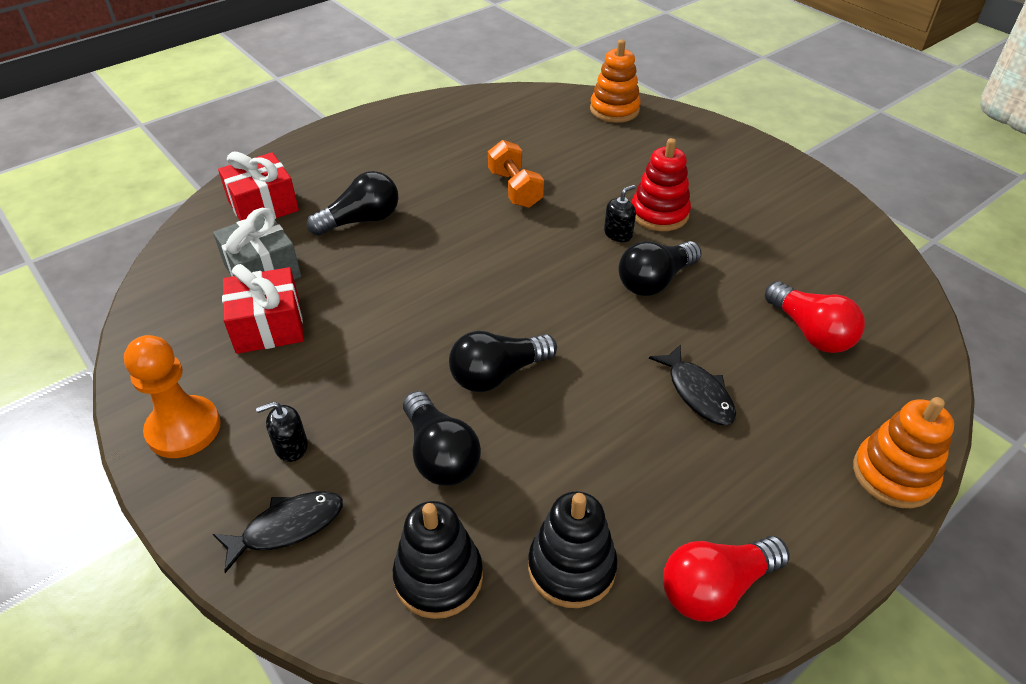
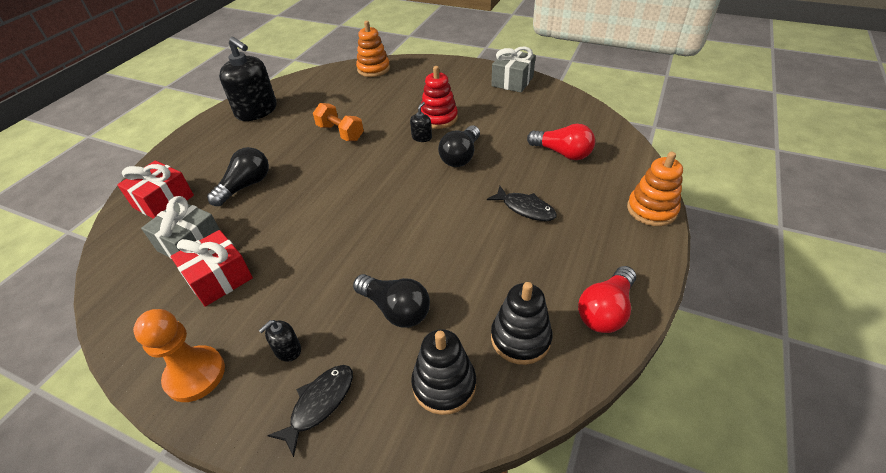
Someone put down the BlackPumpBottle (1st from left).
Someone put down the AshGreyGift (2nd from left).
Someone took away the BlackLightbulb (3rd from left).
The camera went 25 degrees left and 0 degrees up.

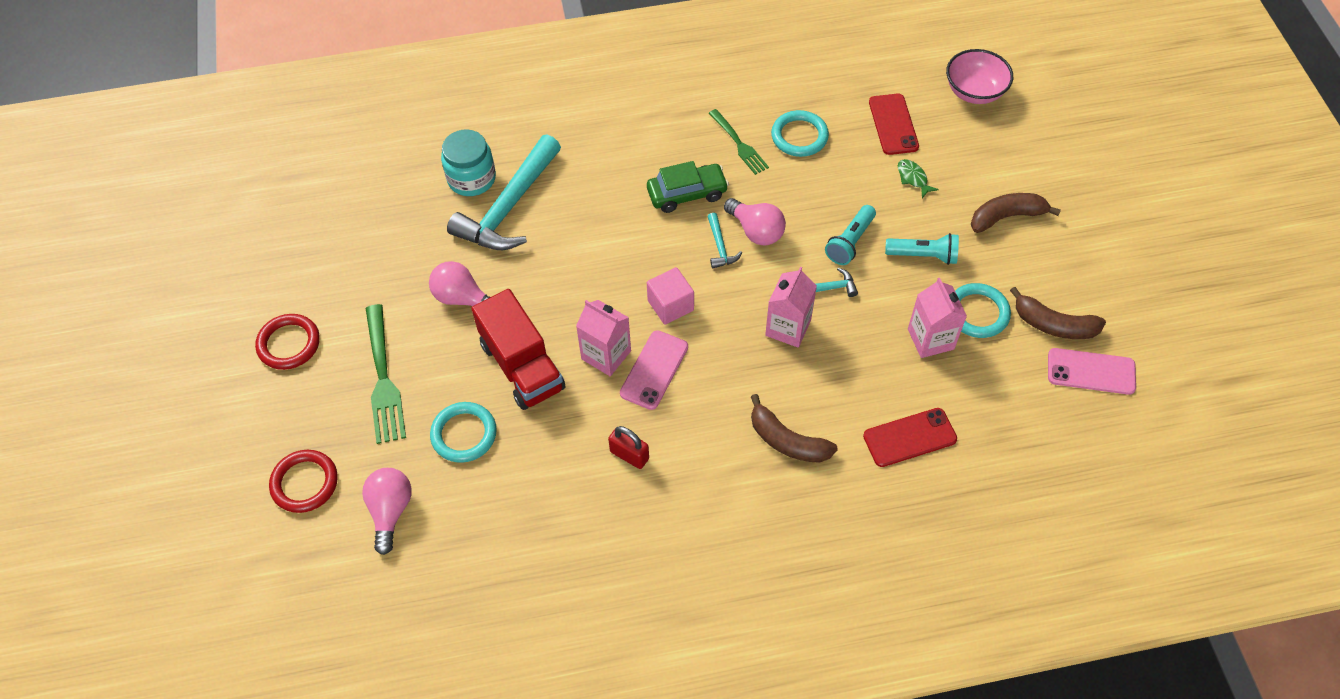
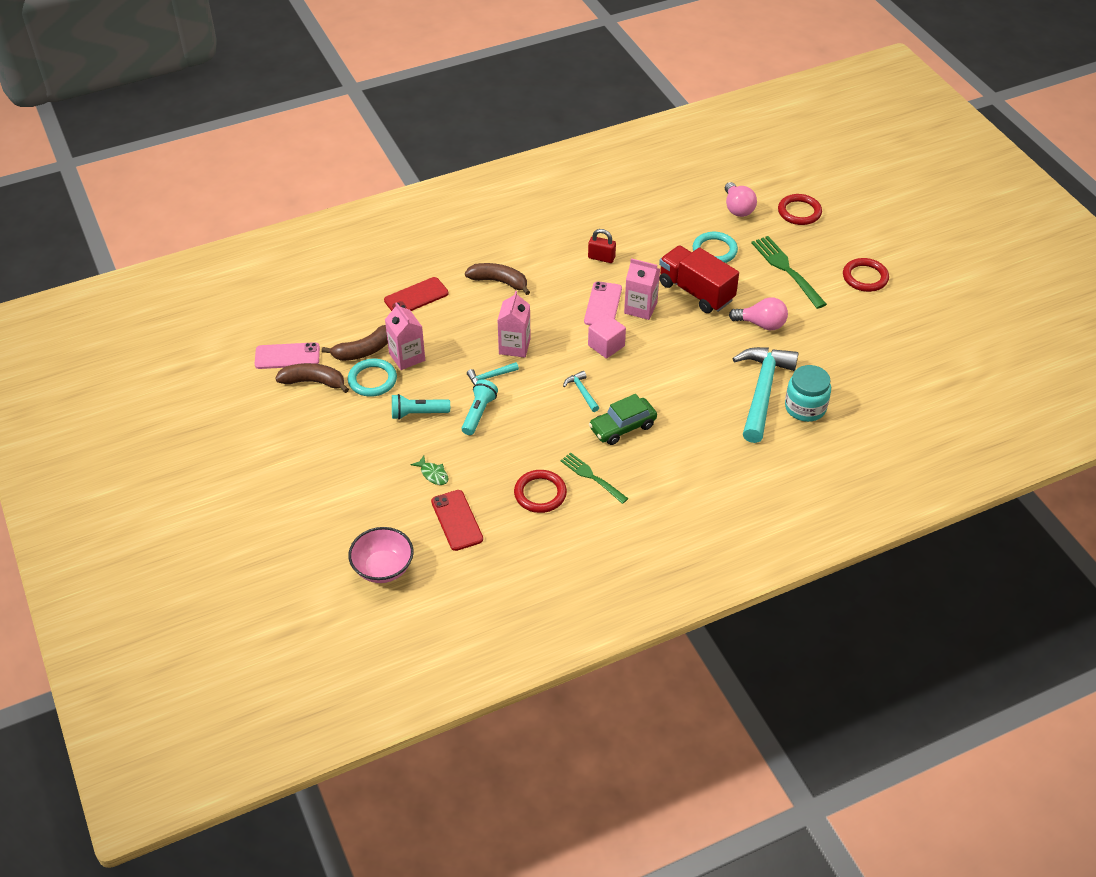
Someone carried the RussetBananaFruit (2nd from left).
Someone repainted the TealRing (2nd from left), which became the RedRing (1st from left).
Someone took away the PinkLightbulb (3rd from left).
The camera went 165 degrees right and 10 degrees down.

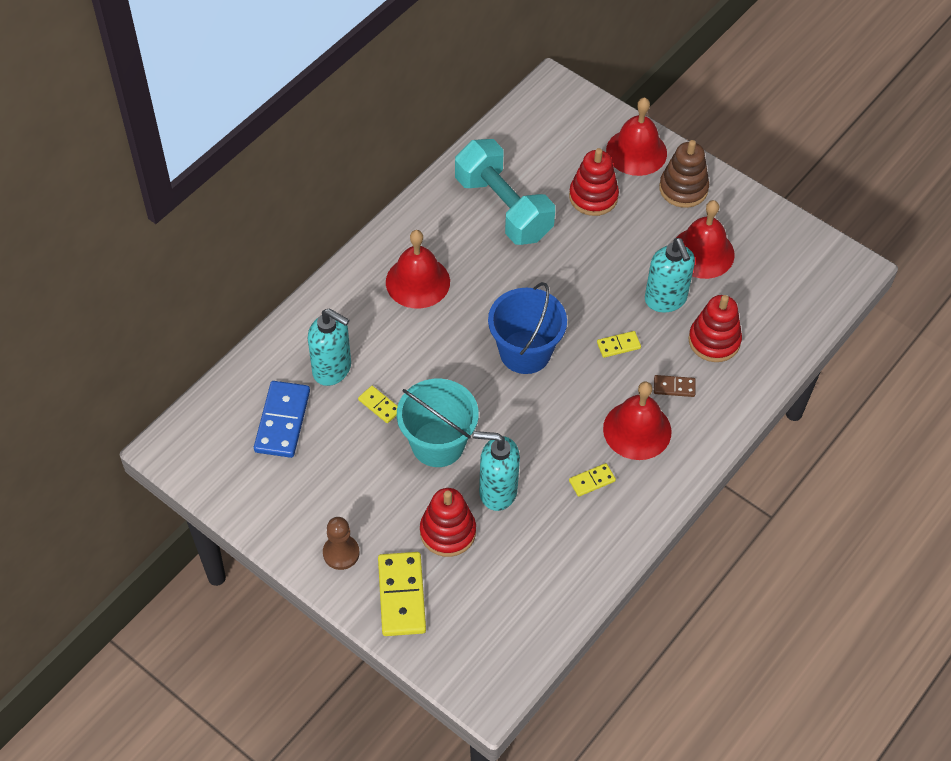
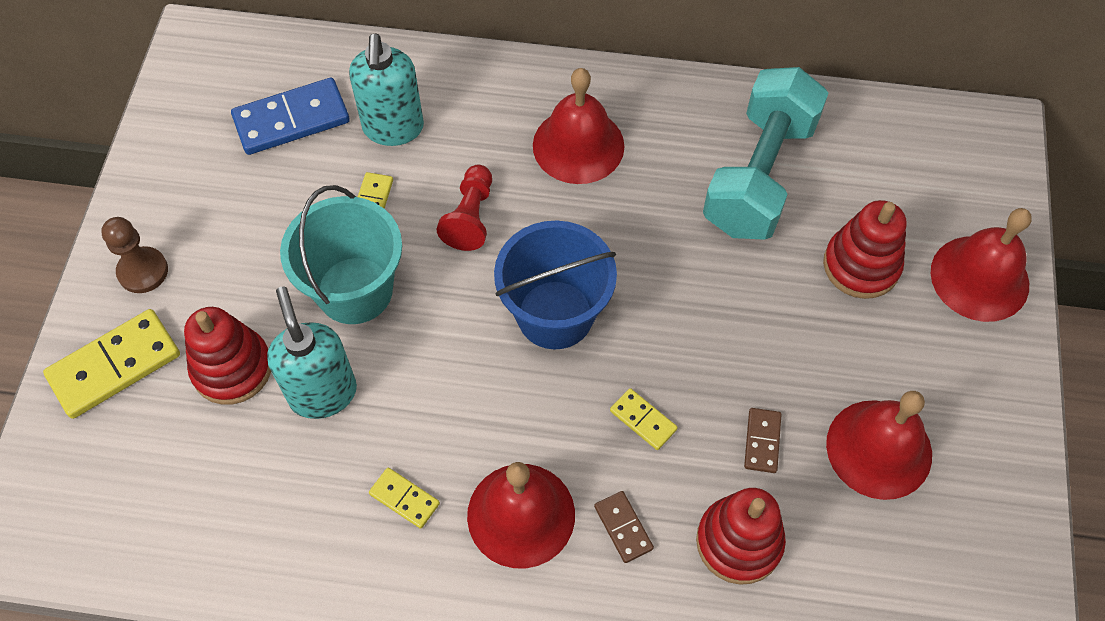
Someone put down the RedChessPawn.
Someone swapped the TealPumpBottle (3rd from left) for the RussetDominoPiece (2nd from left).
Someone took away the RussetRingStacker.
The camera went 60 degrees right and 5 degrees up.

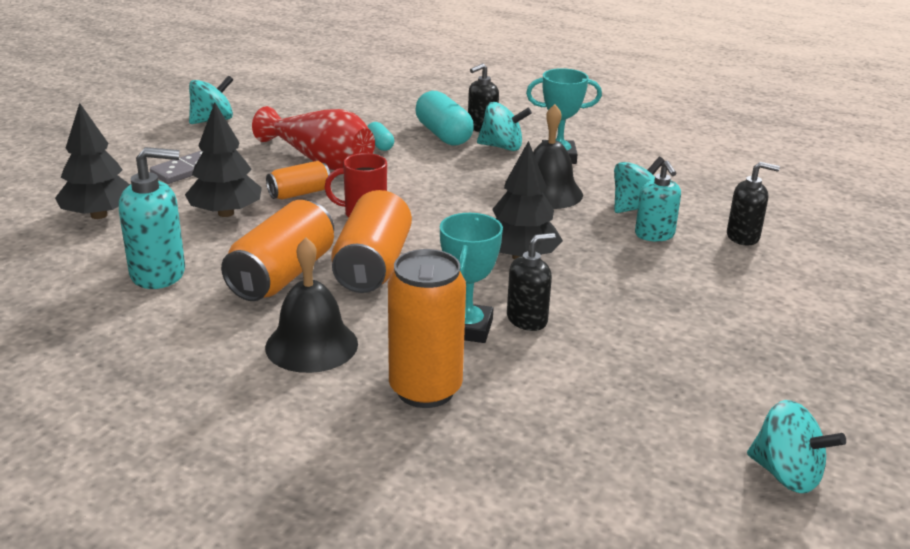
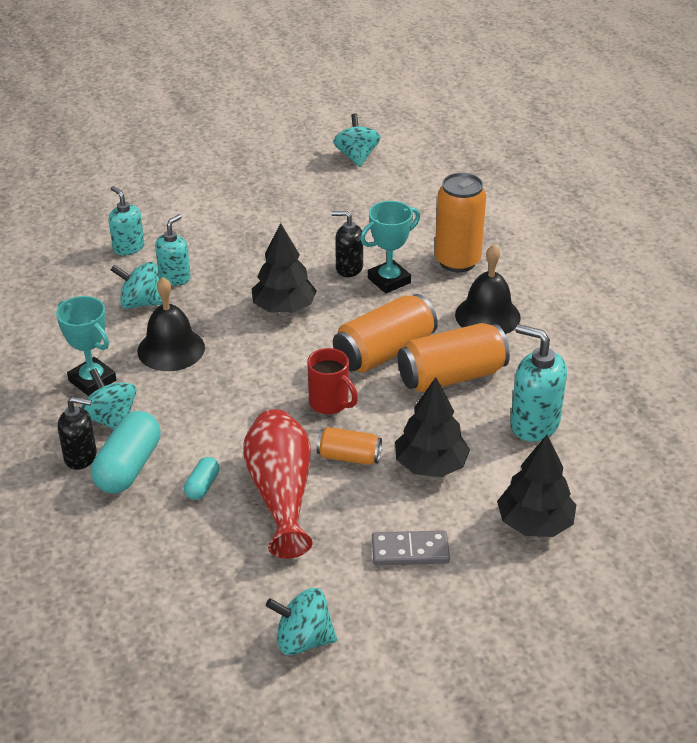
Someone repainted the BlackPumpBottle (3rd from left), which became the TealPumpBottle (1st from left).
The camera went 135 degrees left and 10 degrees up.

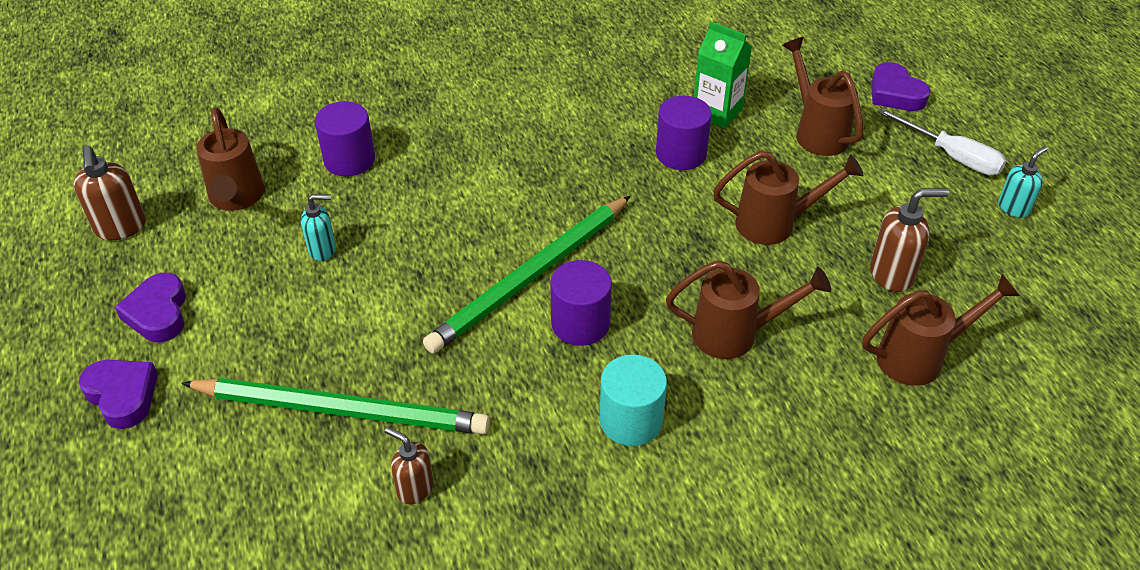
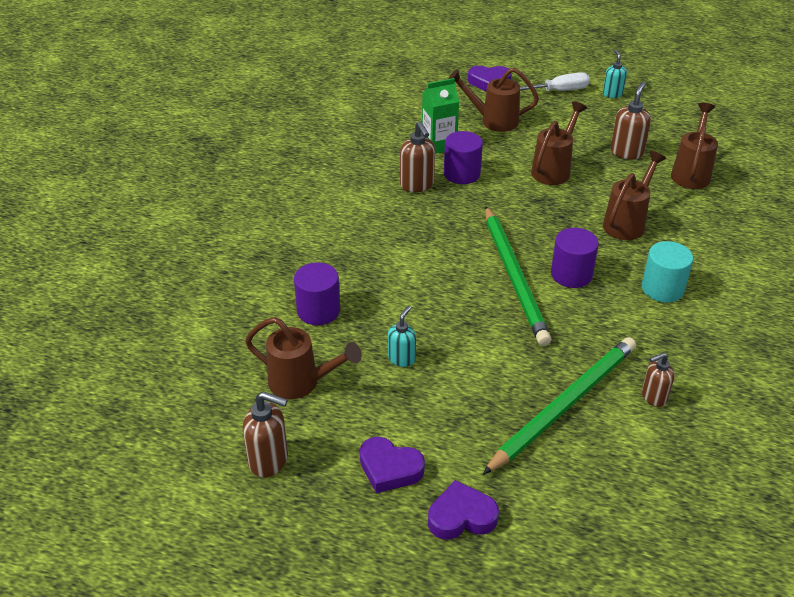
Someone put down the RussetPumpBottle (2nd from left).
The camera went 55 degrees left and 5 degrees down.

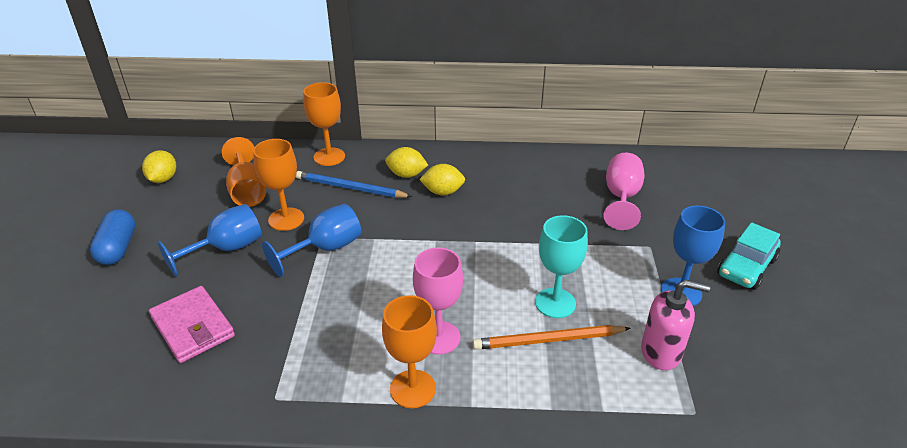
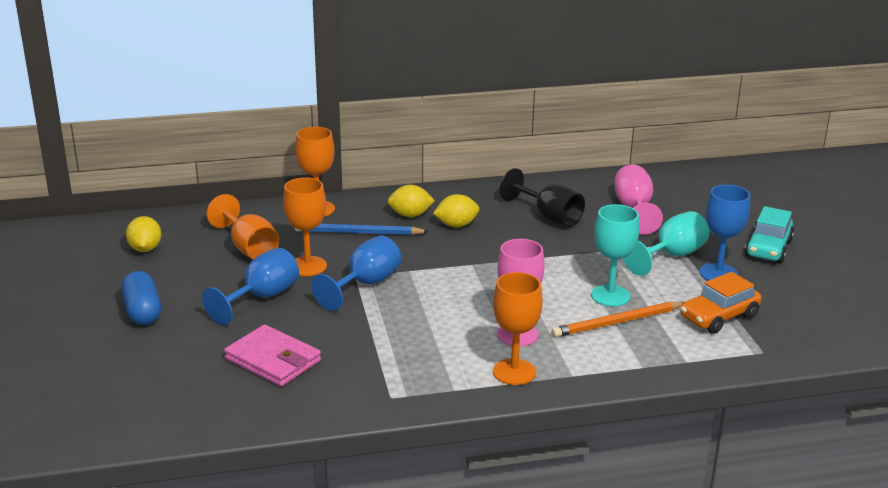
Someone put down the BlackGoblet.
Someone put down the TealGoblet (2nd from left).
Someone swapped the PinkPumpBottle for the OrangeColouredAutomobile.
The camera went 15 degrees left and 10 degrees down.

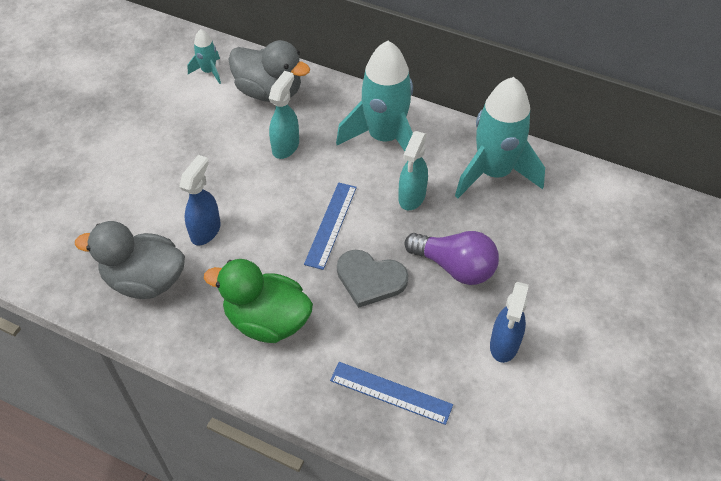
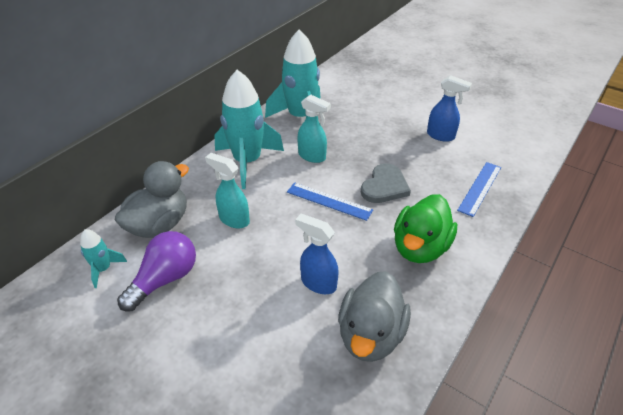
Someone carried the VioletLightbulb.
The camera went 80 degrees left and 10 degrees down.

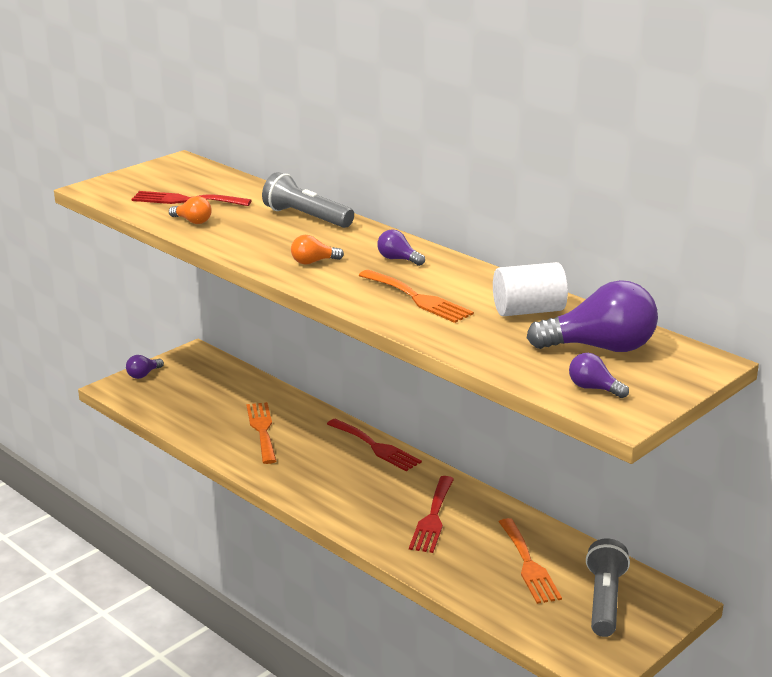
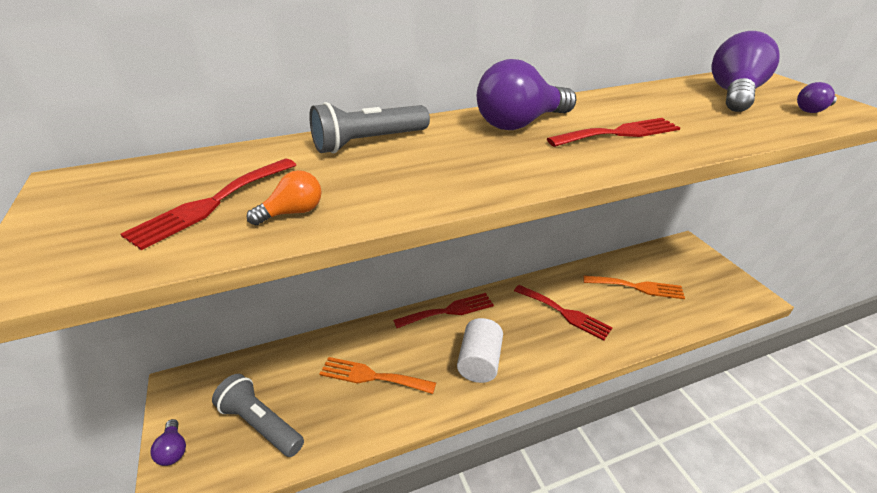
Someone carried the AshGreyPocketTorch (2nd from left in the first image).
Someone carried the PureWhiteCylinder.
Someone scaled the VioletLightbulb (2nd from left) by 2.10.
Someone repainted the OrangeColouredDinnerFork (2nd from left), which became the RedDinnerFork (4th from left).
Someone took away the OrangeColouredLightbulb (2nd from left).
The camera went 65 degrees left and 10 degrees up.

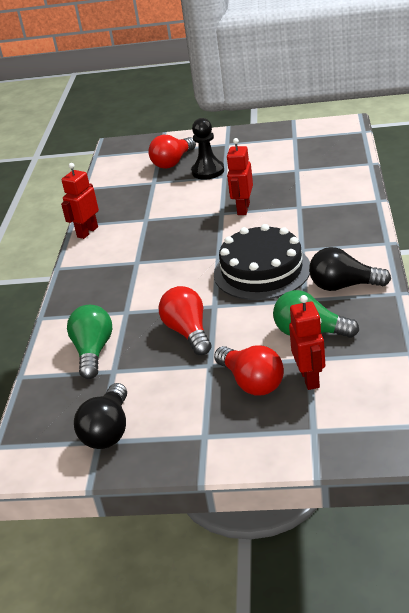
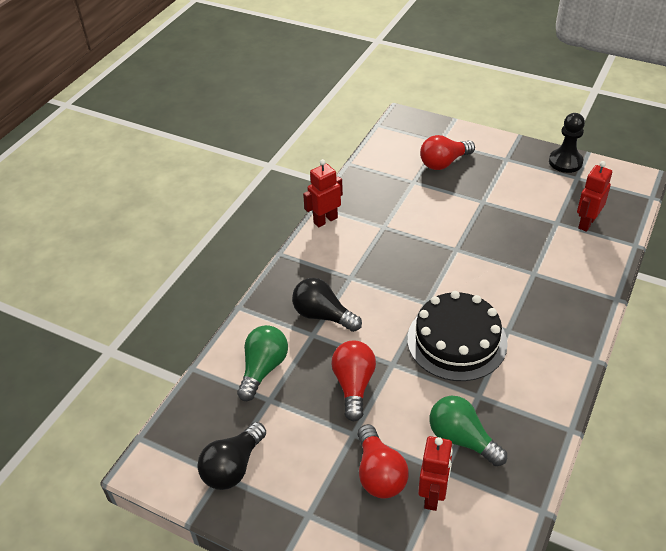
Someone carried the BlackLightbulb (2nd from left).
Someone carried the BlackChessPawn.
Someone carried the RedRobot (2nd from left in the first image).
The camera went 20 degrees right and 10 degrees up.

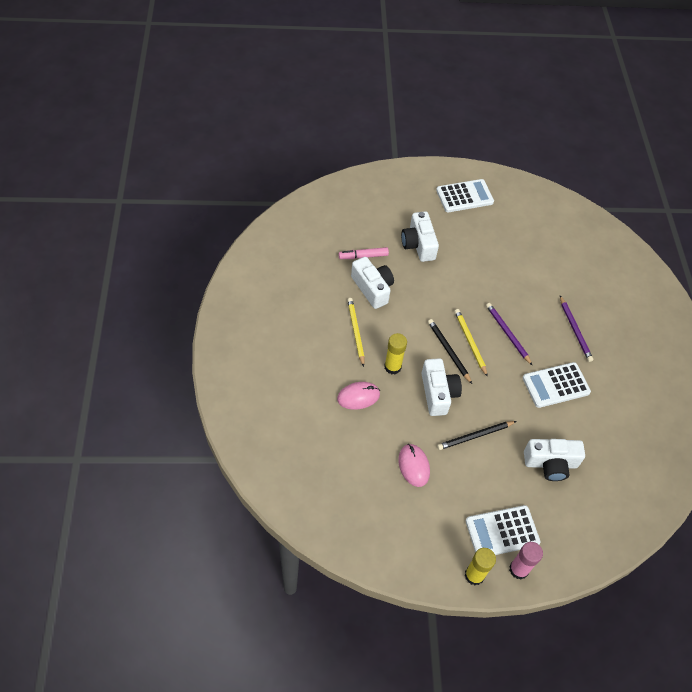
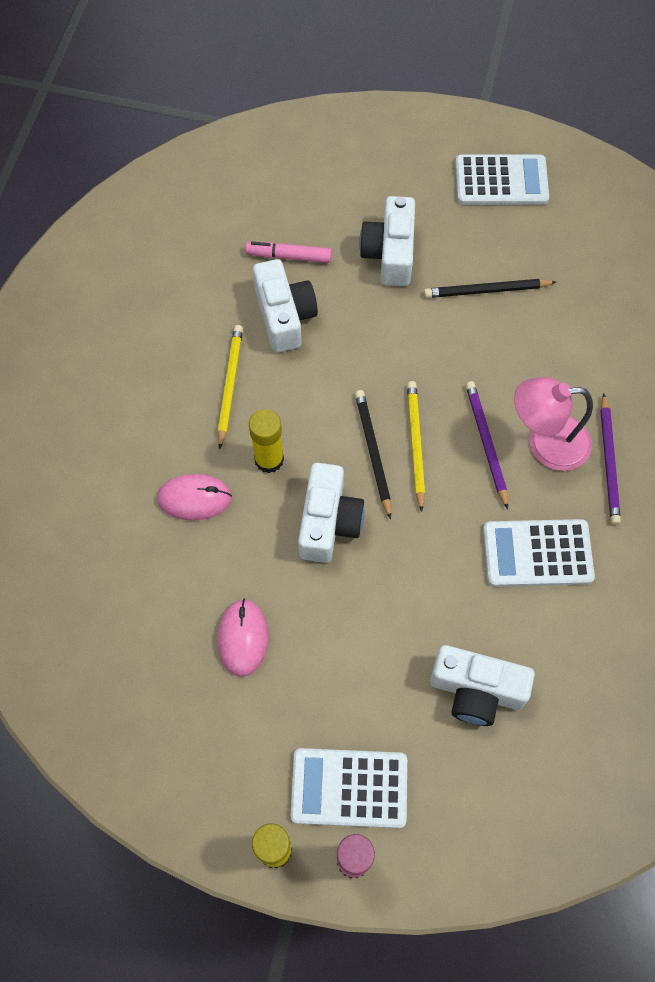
Someone carried the BlackWoodenPencil (2nd from left).
Someone put down the PinkDeskLamp.
The camera went 20 degrees right and 10 degrees up.

